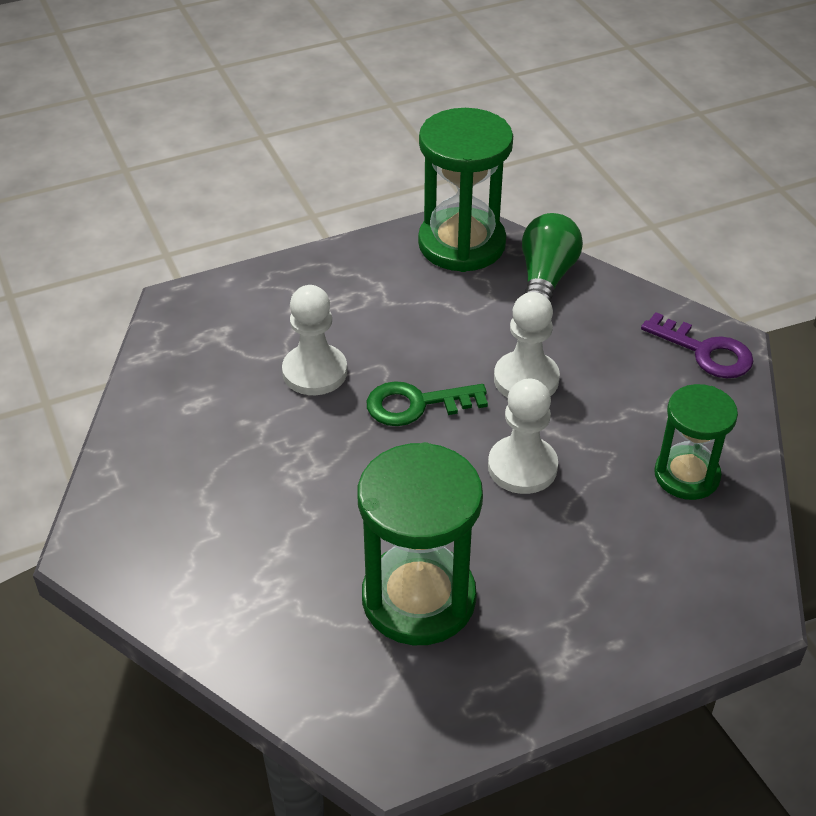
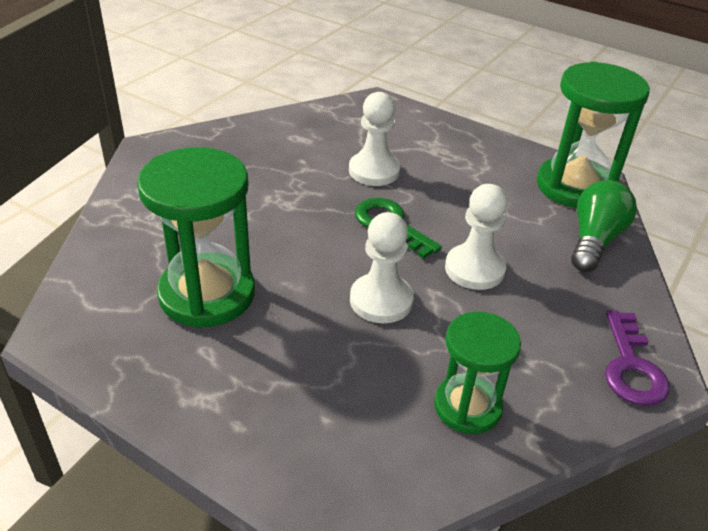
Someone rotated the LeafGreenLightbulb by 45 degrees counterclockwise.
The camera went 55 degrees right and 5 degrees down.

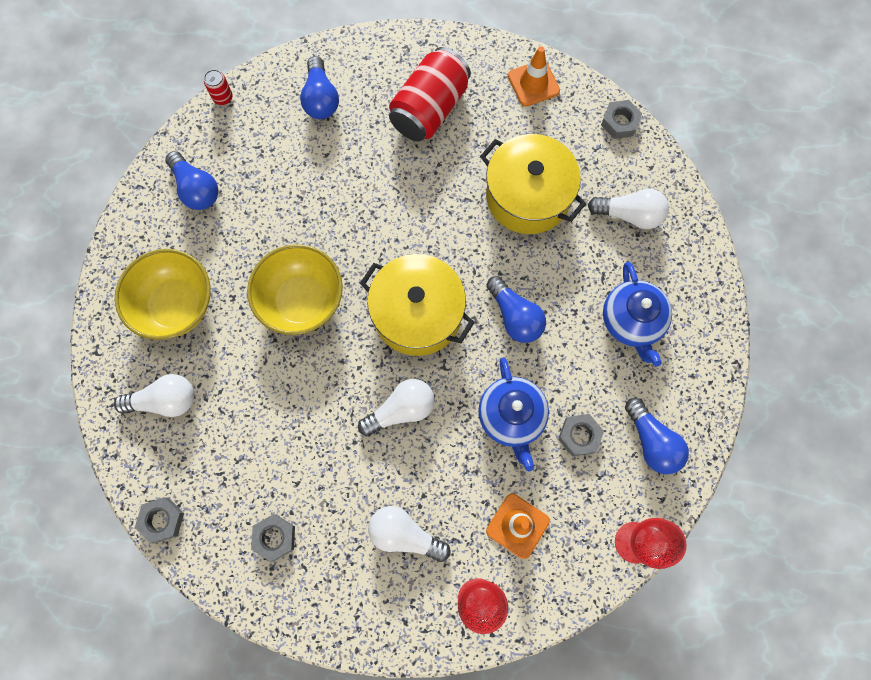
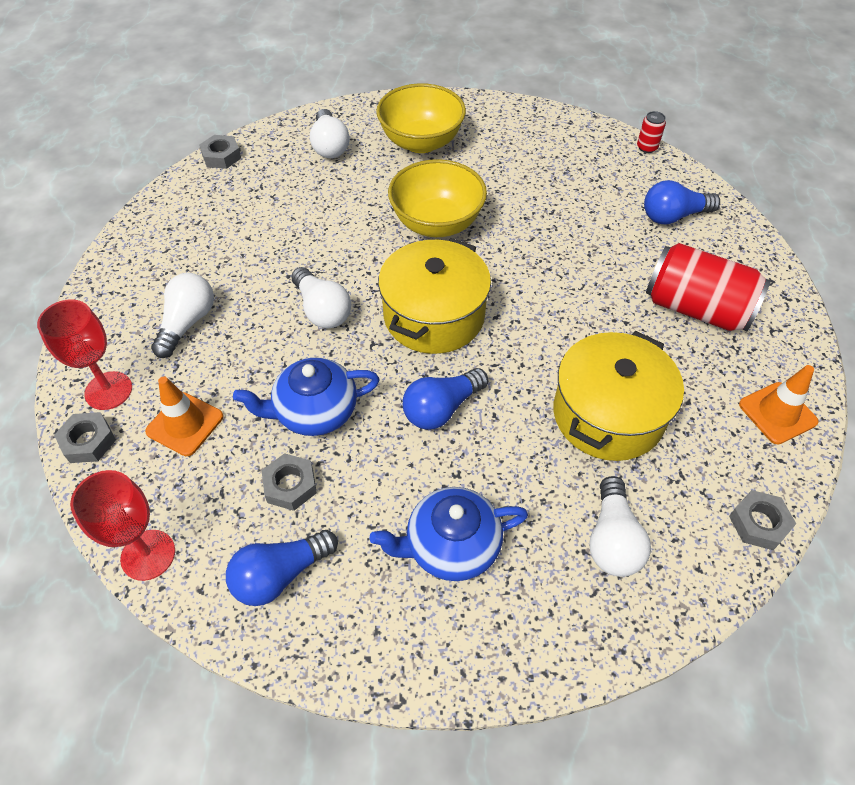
Someone carried the AshGreyHexNut (2nd from left in the first image).
Someone took away the RoyalBlueLightbulb (1st from left).
The camera went 85 degrees right and 20 degrees down.

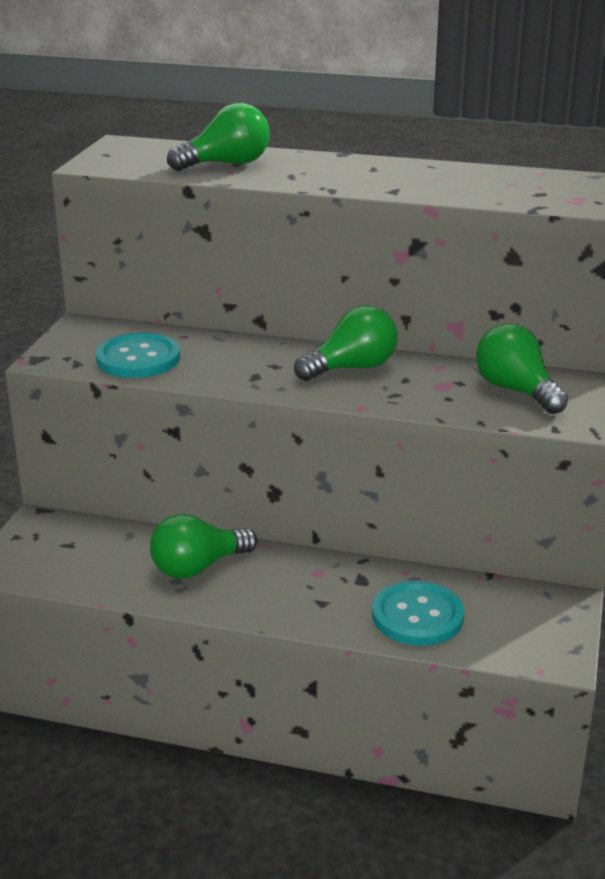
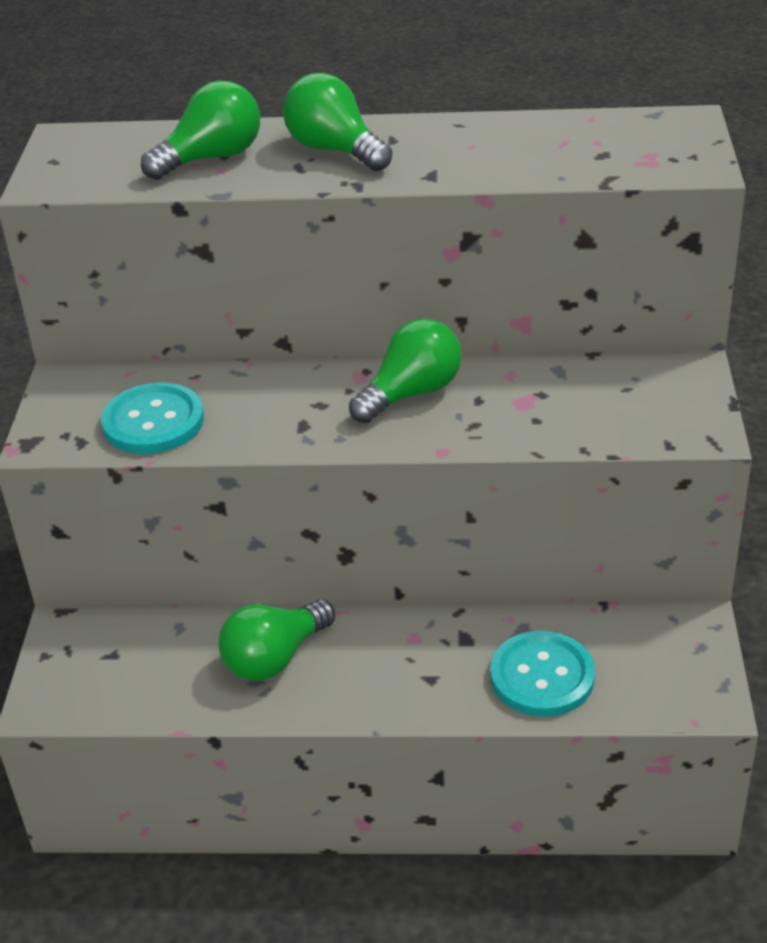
Someone carried the LeafGreenLightbulb (4th from left in the first image).
The camera went 10 degrees left and 10 degrees up.

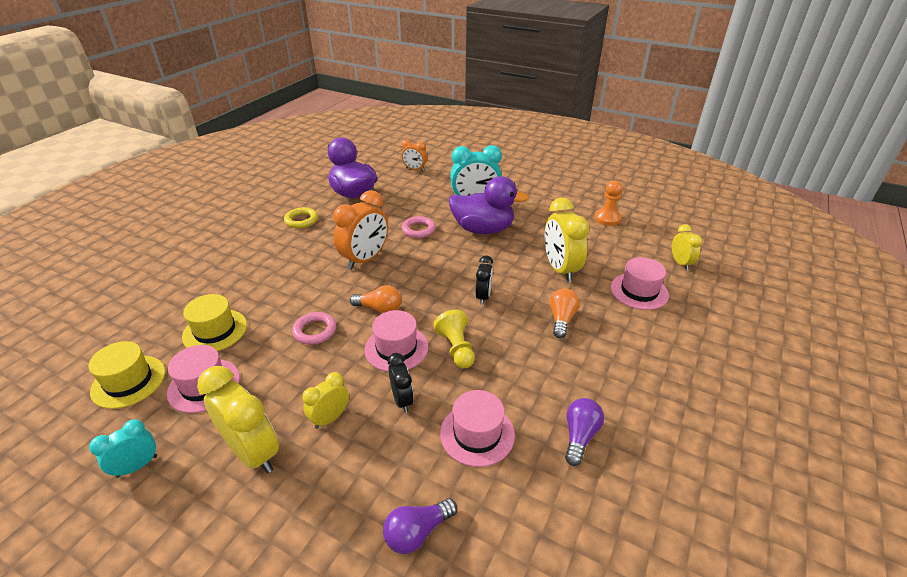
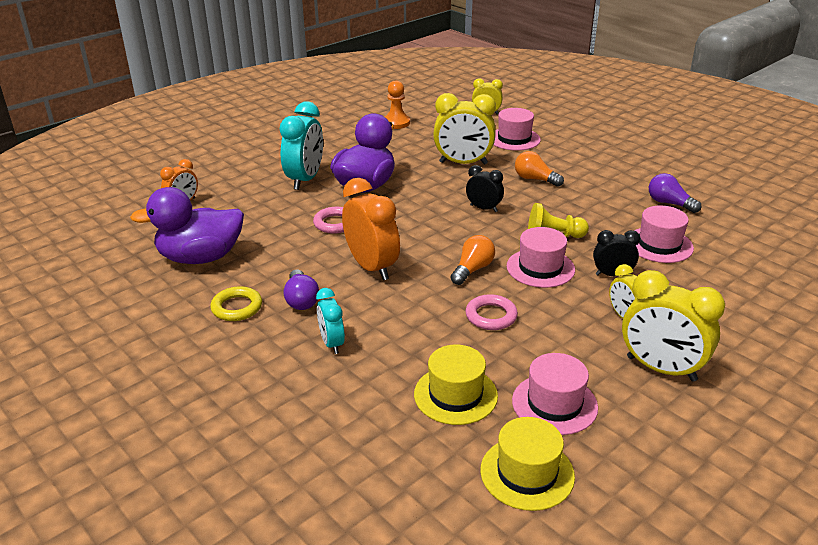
Someone carried the VioletLightbulb (1st from left).
Someone carried the TealBedsideClock (1st from left in the first image).
Someone rotated the GoldenBedsideClock (1st from left in the first image) by 120 degrees counterclockwise.
The camera went 70 degrees left and 5 degrees down.

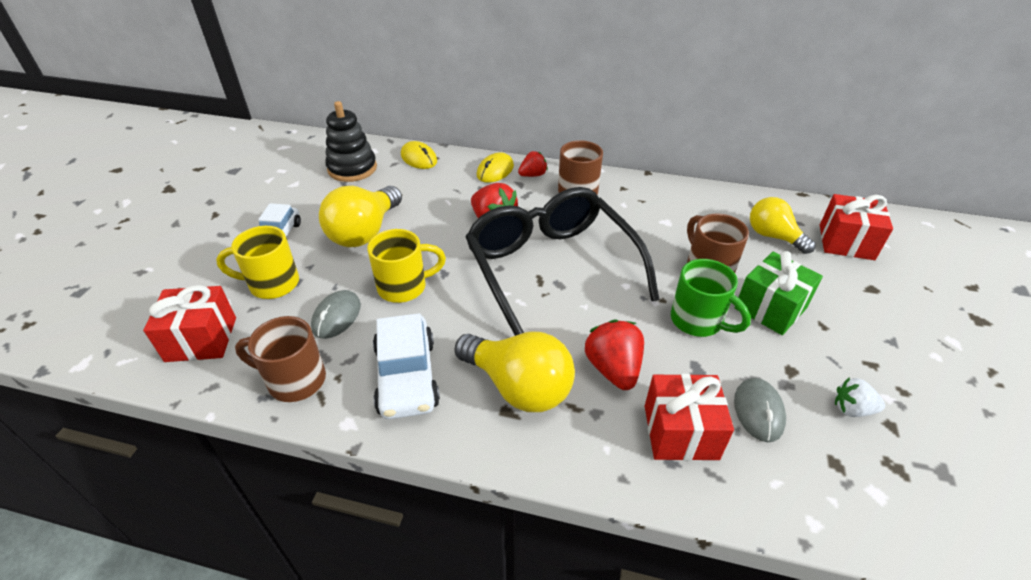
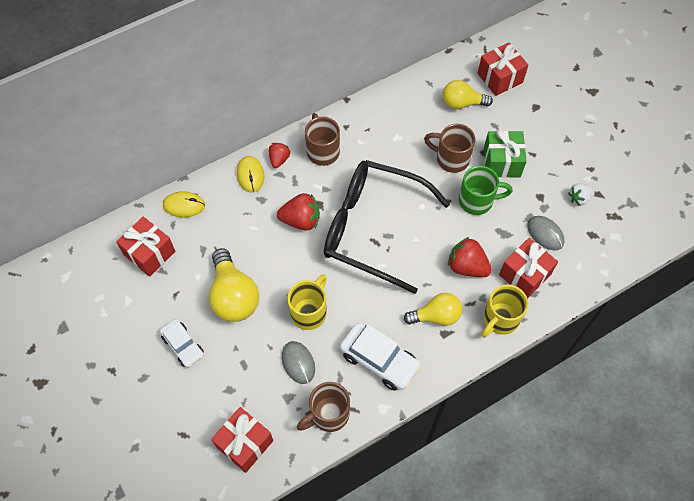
Someone swapped the BlackRingStacker for the RedGift (1st from left).
Someone scaled the GoldenLightbulb (2nd from left) by 0.67.
Someone carried the GoldenCoffeeMug (1st from left in the first image).
The camera went 45 degrees left and 20 degrees up.

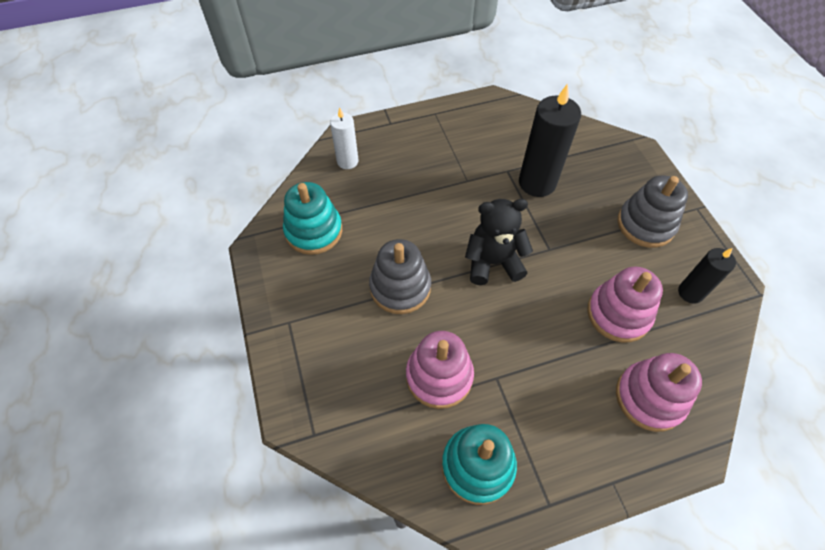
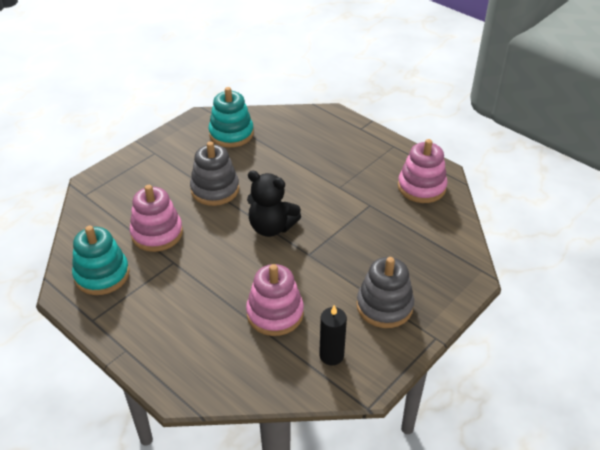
Someone rotated the BlackTeddy by 150 degrees clockwise.
Someone carried the PinkRingStacker (3rd from left).
Someone took away the PureWhitePillarCandle.
Someone took away the BlackPillarCandle (1st from left).
The camera went 60 degrees right and 15 degrees down.

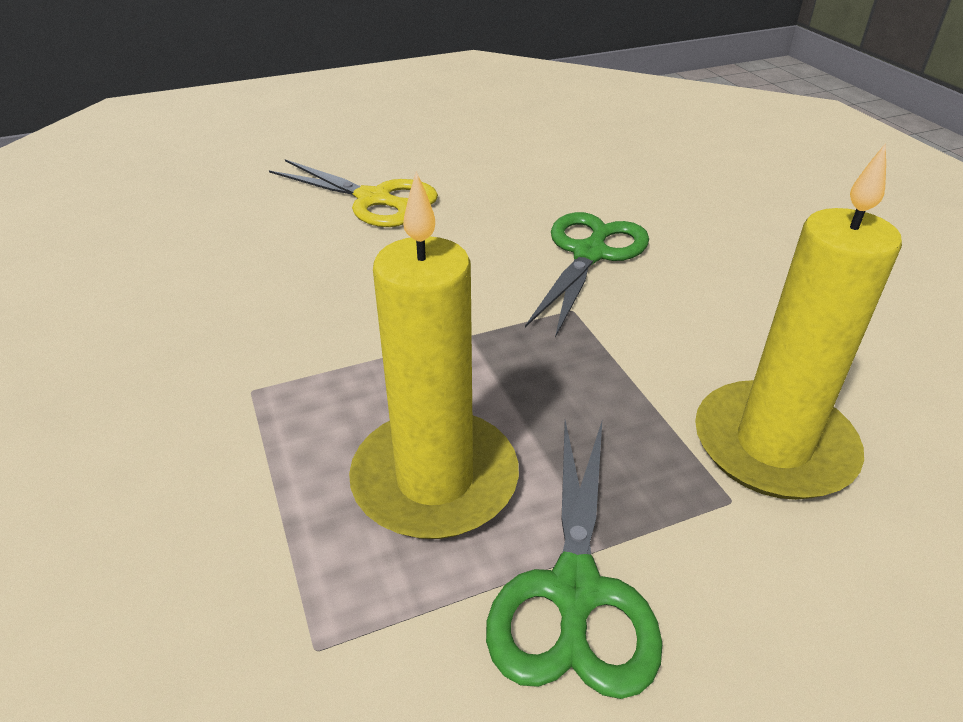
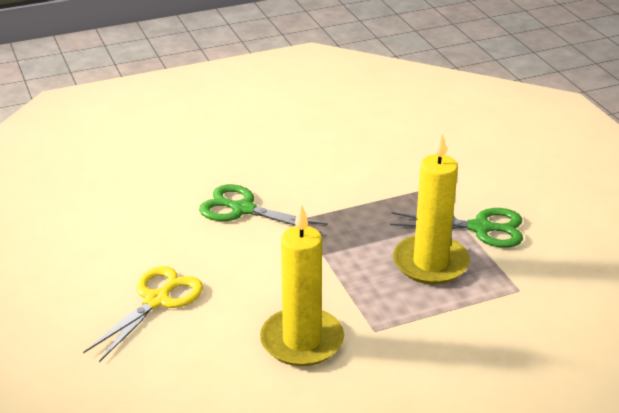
Someone carried the GoldenPillarCandle (2nd from left in the first image).
The camera went 90 degrees left and 5 degrees down.

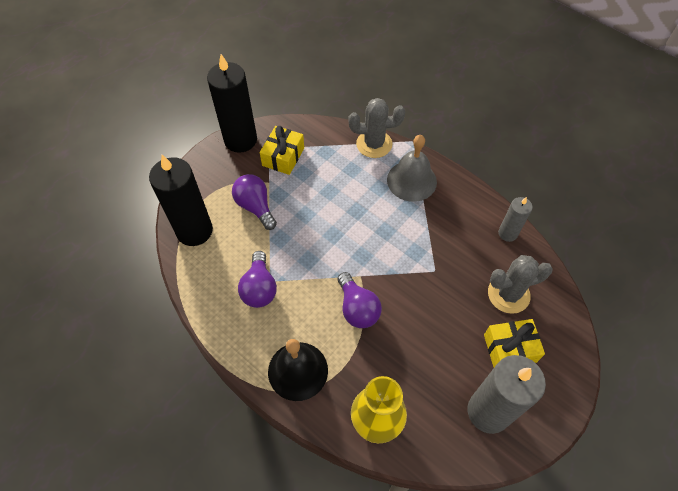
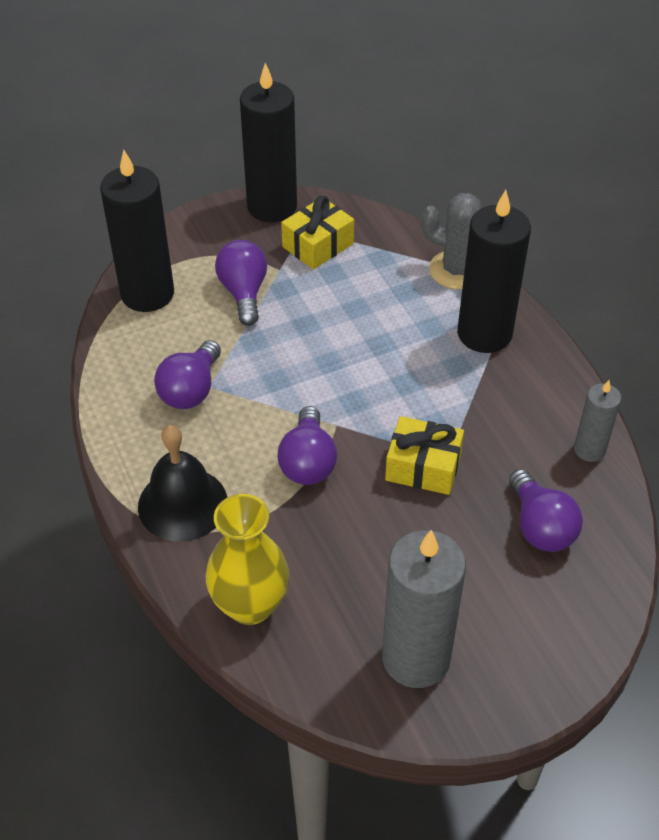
Someone carried the GoldenGift (2nd from left).
Someone swapped the AshGreyHandBell for the BlackPillarCandle (3rd from left).
Someone swapped the AshGreyPricklyPlant (2nd from left) for the VioletLightbulb (4th from left).
The camera went 25 degrees right and 10 degrees down.

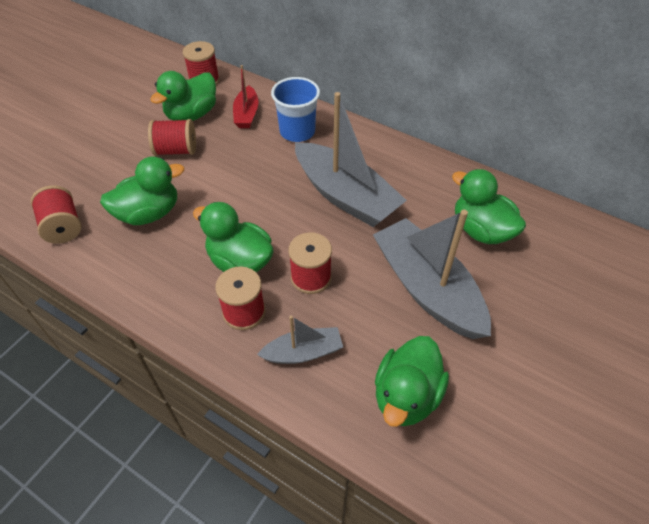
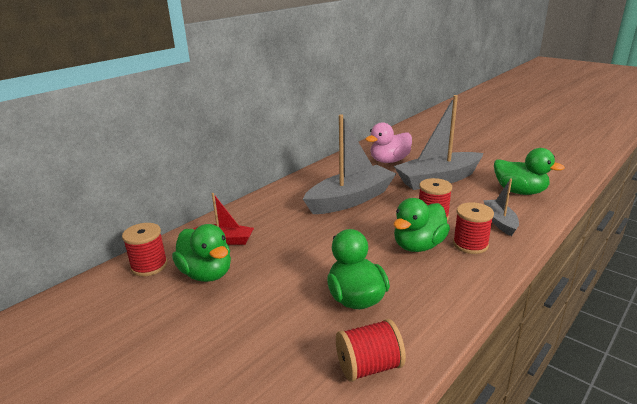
Someone repainted the LeafGreenToyDuck (5th from left), which became the PinkToyDuck.
Someone took away the RedSpool (2nd from left).
Someone took away the RoyalBlueCup.
The camera went 80 degrees left and 25 degrees down.

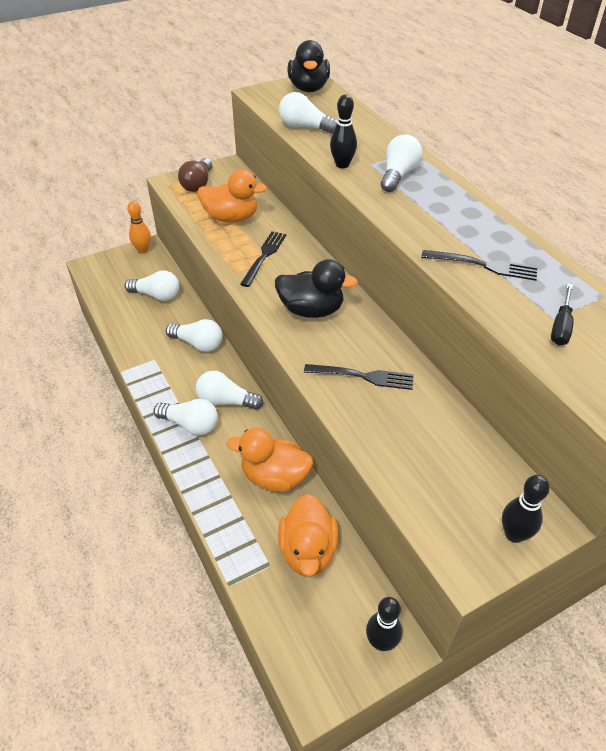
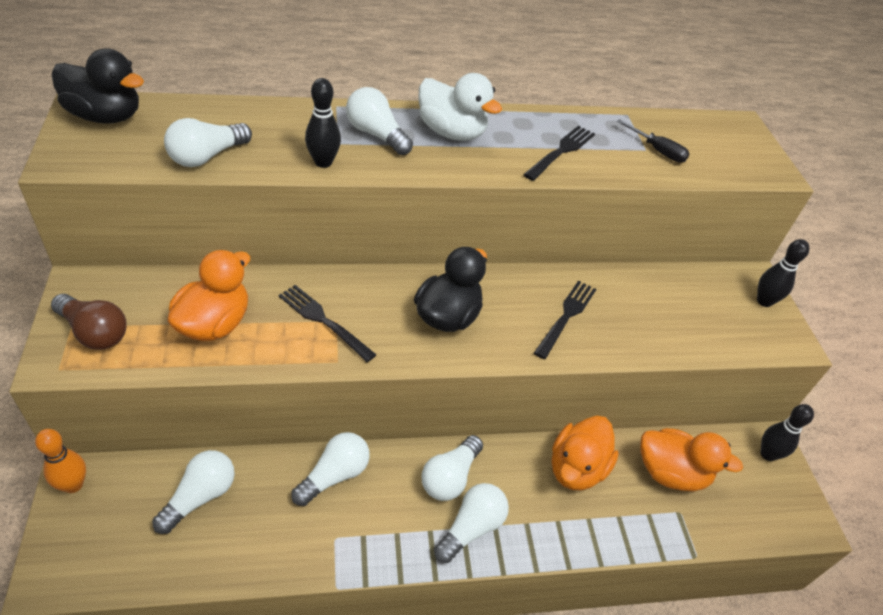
Someone put down the PureWhiteToyDuck.
The camera went 75 degrees left and 0 degrees up.

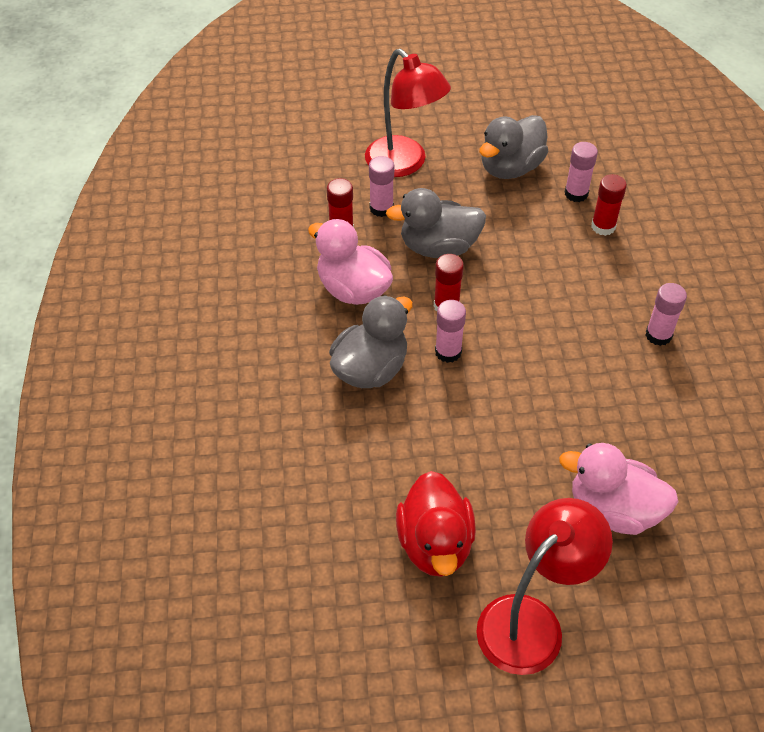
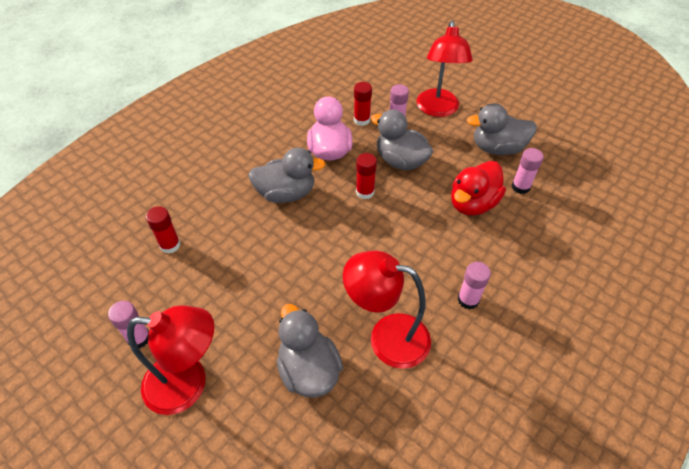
Someone carried the PinkGlue (2nd from left in the first image).
Someone carried the RedGlue (3rd from left in the first image).
Someone repainted the PinkToyDuck (2nd from left), which became the AshGreyToyDuck (2nd from left).
Someone put down the RedDeskLamp (2nd from left).
Someone carried the RedToyDuck.
The camera went 45 degrees right and 0 degrees up.

